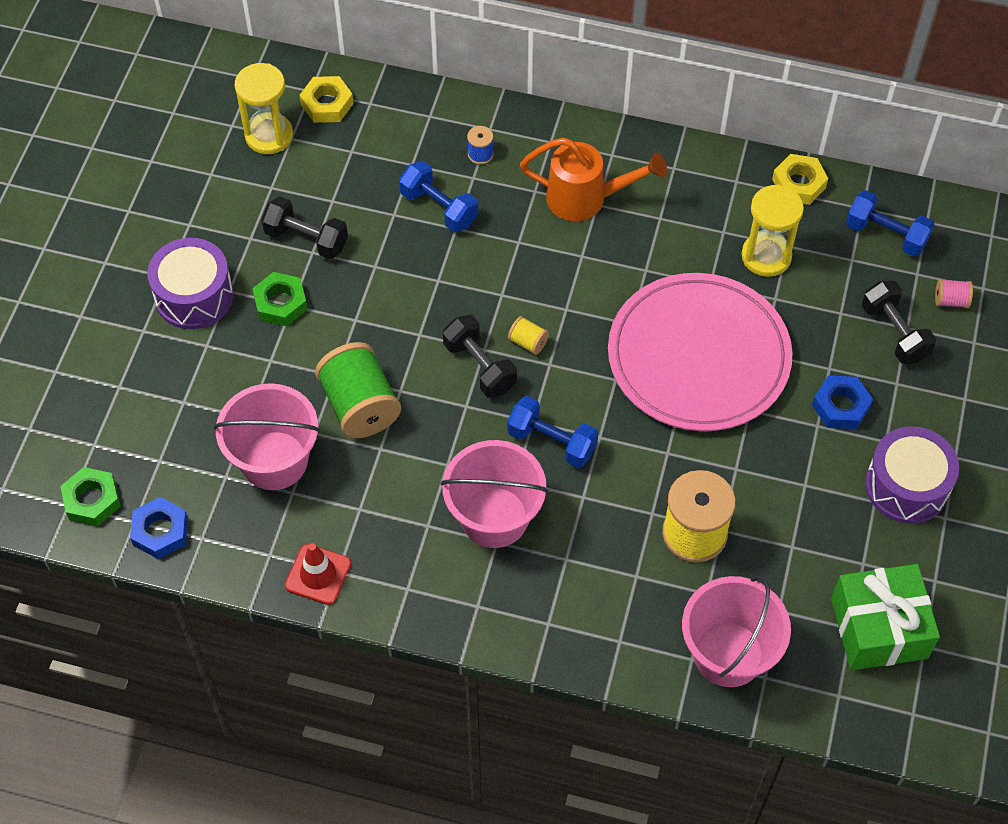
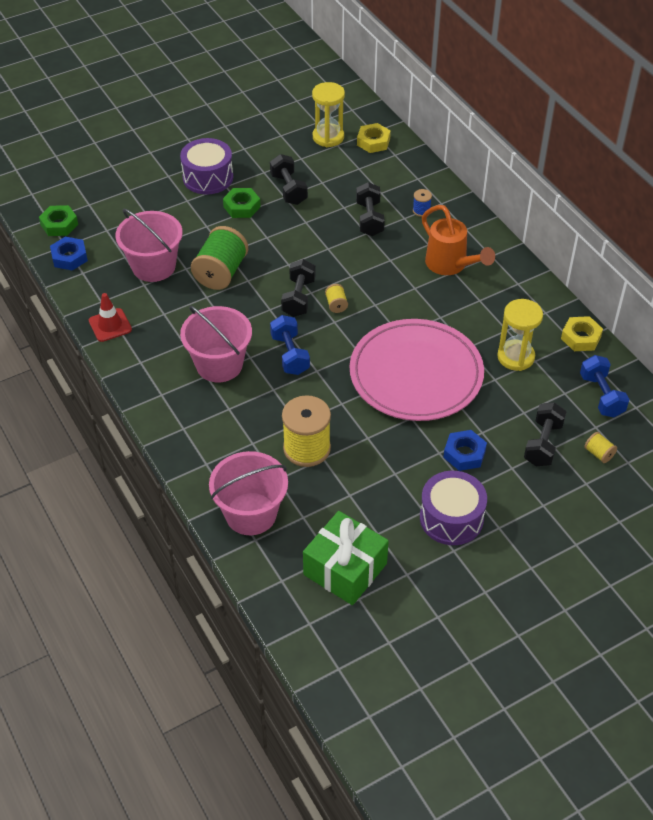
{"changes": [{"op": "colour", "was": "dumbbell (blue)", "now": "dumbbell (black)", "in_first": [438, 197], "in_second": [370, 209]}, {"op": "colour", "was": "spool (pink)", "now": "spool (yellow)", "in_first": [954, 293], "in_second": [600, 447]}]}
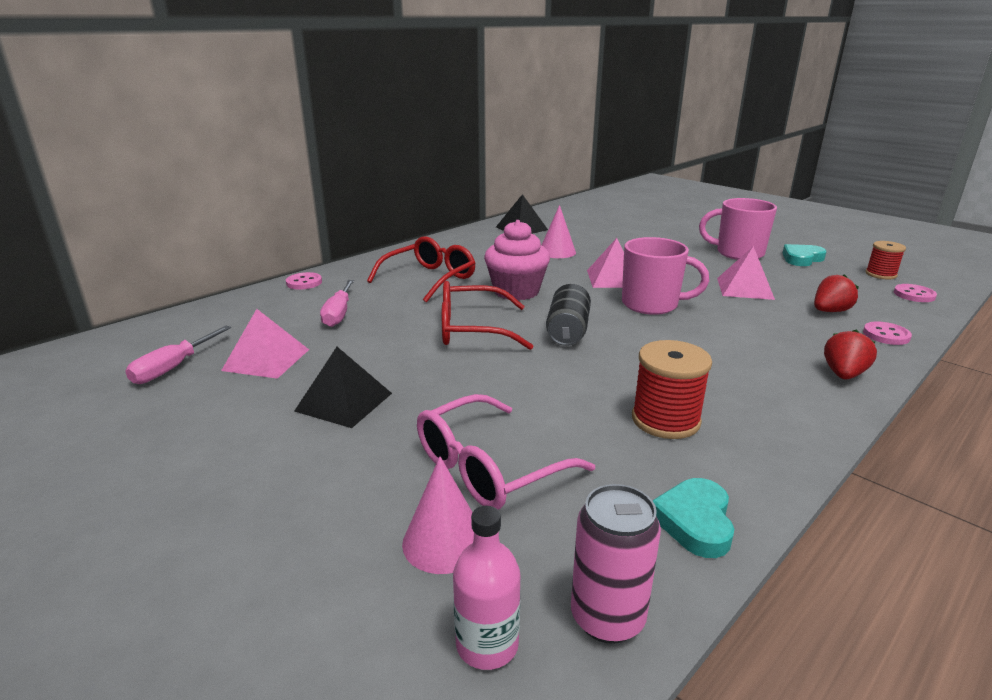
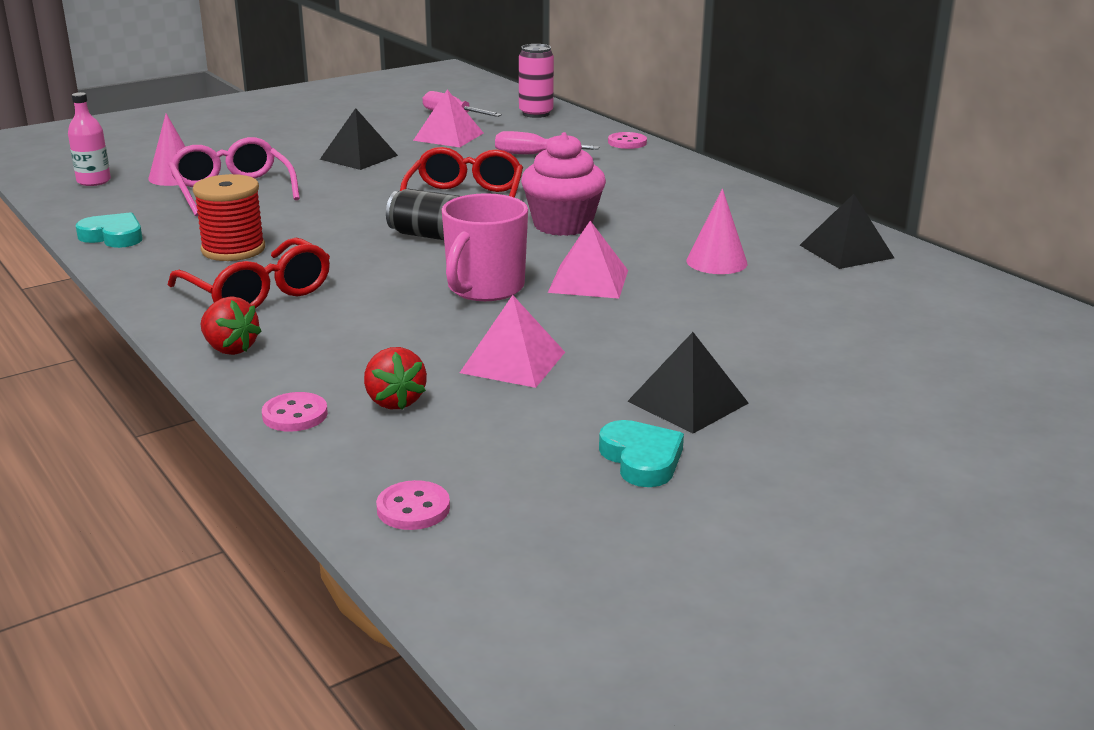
{"changes": [{"op": "exchanged", "was": "mug (pink)", "now": "pyramid (black)", "in_first": [738, 229], "in_second": [688, 383]}, {"op": "relocated", "was": "glasses (red)", "in_first": [421, 269], "in_second": [249, 273]}, {"op": "missing", "was": "spool (red)", "in_first": [885, 260]}, {"op": "relocated", "was": "can (pink)", "in_first": [616, 564], "in_second": [536, 81]}]}
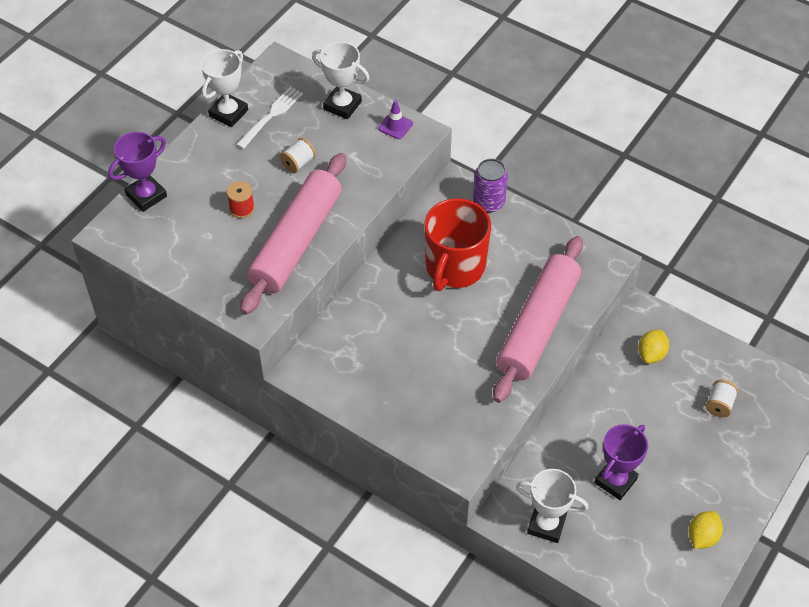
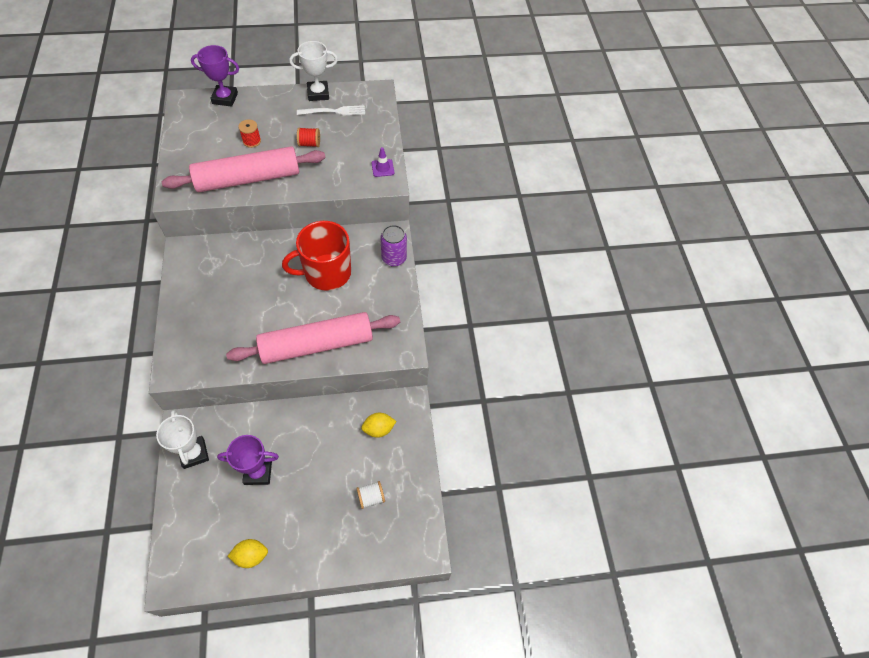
{"changes": [{"op": "missing", "was": "trophy (white)", "in_first": [341, 80]}, {"op": "colour", "was": "spool (white)", "now": "spool (red)", "in_first": [298, 155], "in_second": [308, 137]}]}
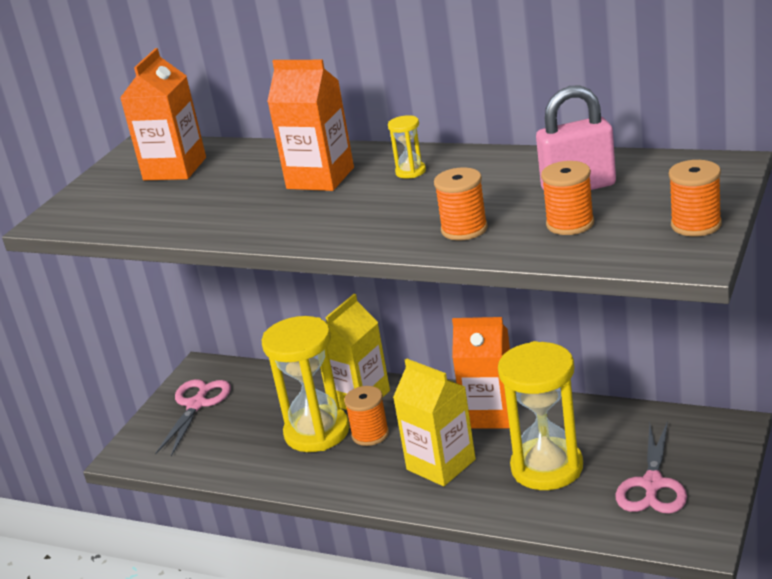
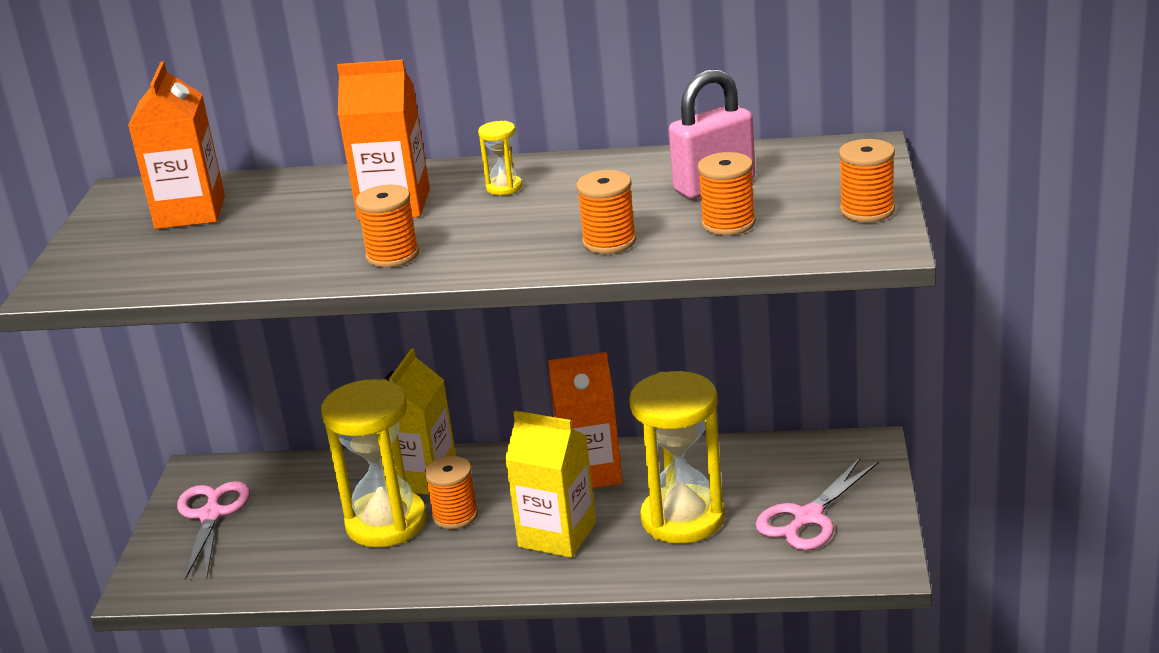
{"changes": [{"op": "spun", "was": "scissors (pink)", "in_first": [651, 467], "in_second": [816, 503], "clockwise": 45}, {"op": "appeared", "now": "spool (orange)", "in_second": [387, 226]}]}
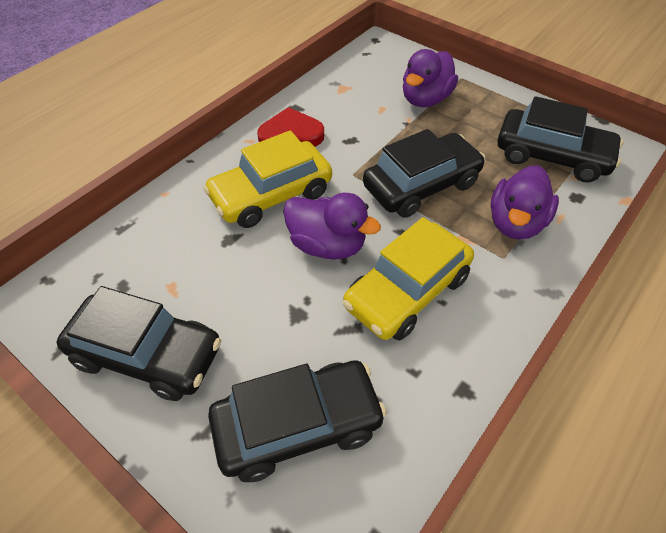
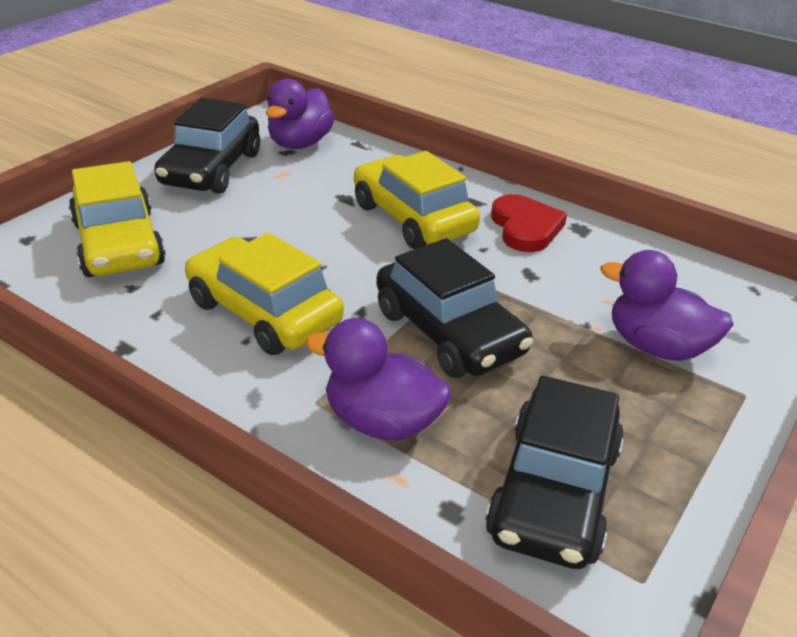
{"changes": [{"op": "relocated", "was": "duck (purple)", "in_first": [332, 226], "in_second": [300, 114]}, {"op": "colour", "was": "car (black)", "now": "car (yellow)", "in_first": [297, 421], "in_second": [117, 219]}]}
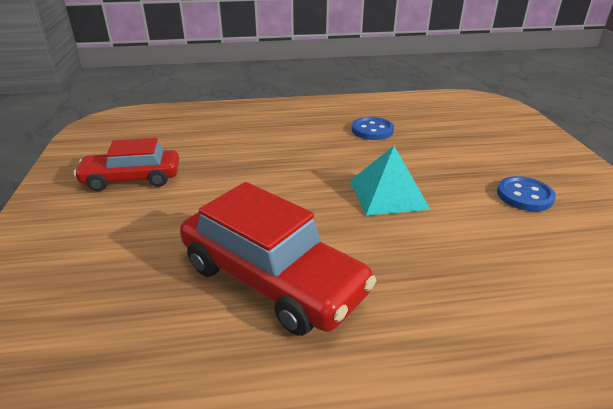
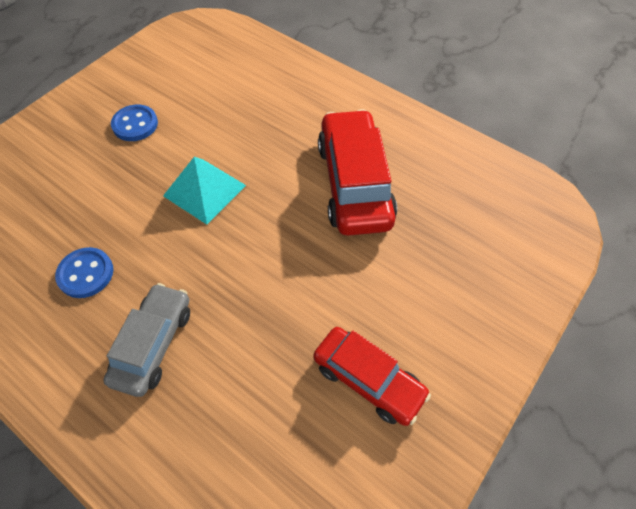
{"changes": [{"op": "appeared", "now": "car (grey)", "in_second": [146, 340]}]}
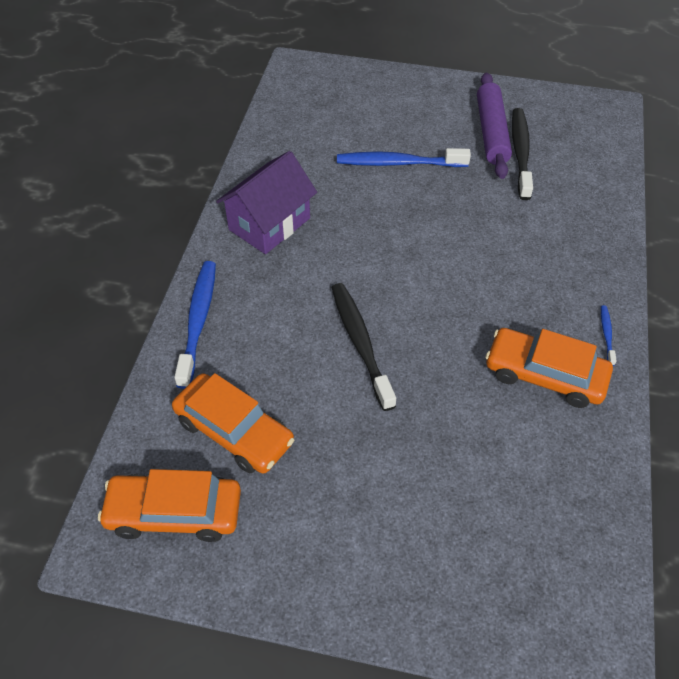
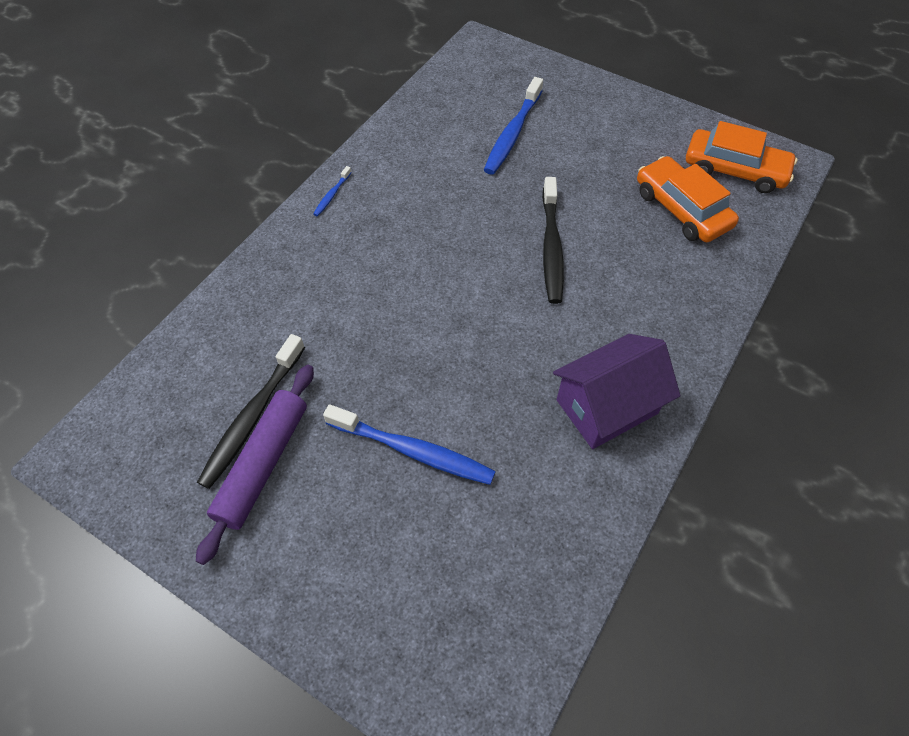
{"changes": [{"op": "relocated", "was": "toothbrush (blue)", "in_first": [195, 325], "in_second": [513, 126]}, {"op": "missing", "was": "car (orange)", "in_first": [549, 368]}]}
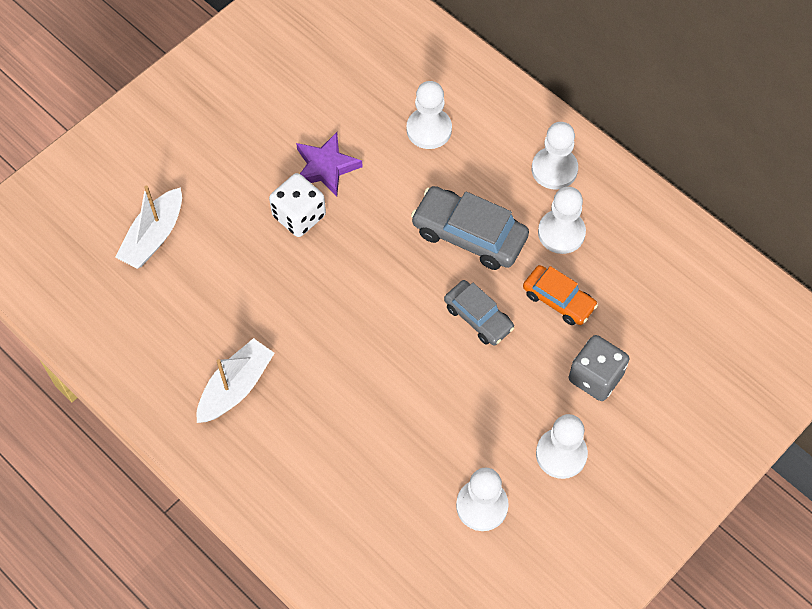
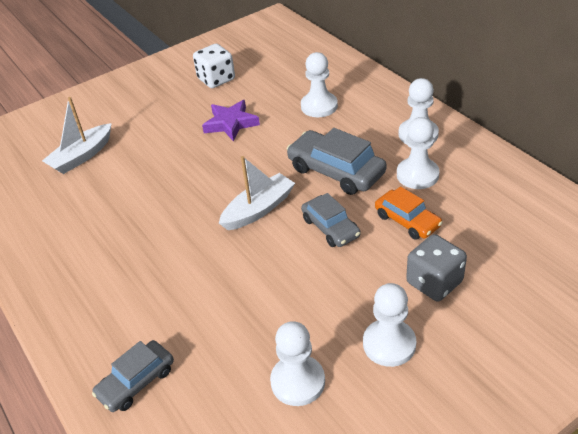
{"changes": [{"op": "relocated", "was": "dice (white)", "in_first": [297, 205], "in_second": [214, 66]}, {"op": "relocated", "was": "boat (white)", "in_first": [236, 380], "in_second": [257, 193]}, {"op": "appeared", "now": "car (grey)", "in_second": [133, 376]}]}
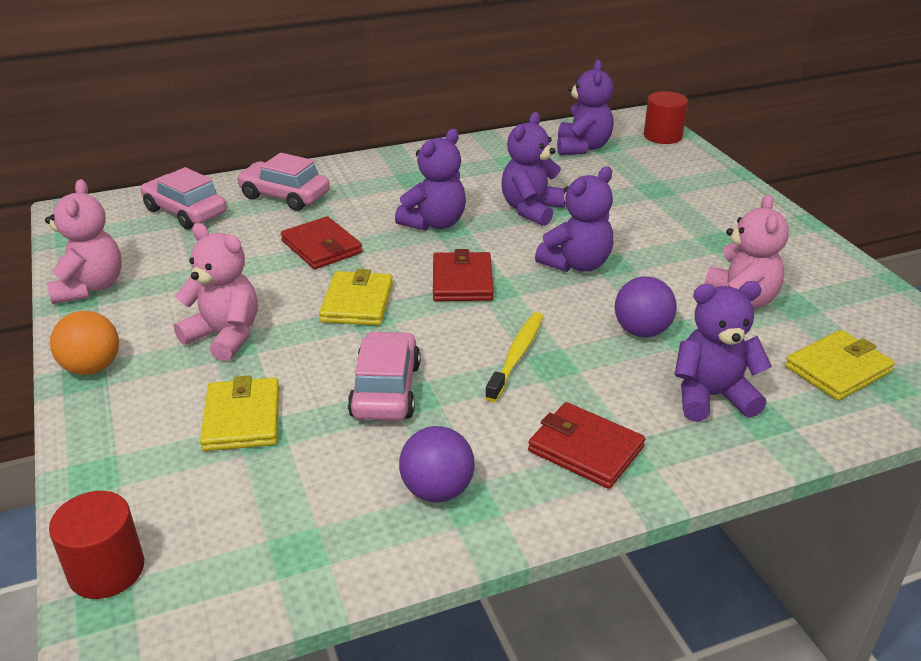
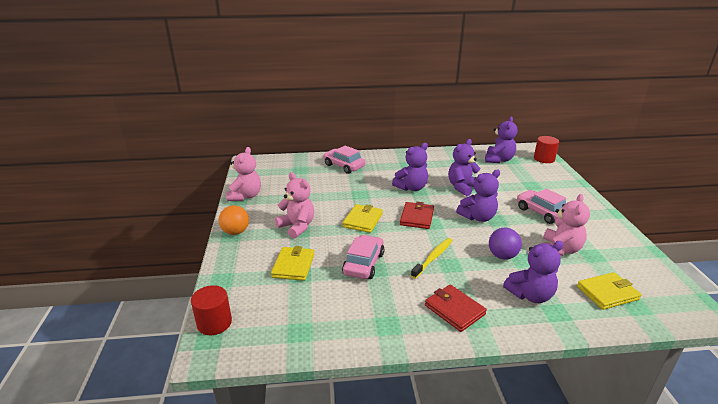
{"changes": [{"op": "relocated", "was": "car (pink)", "in_first": [184, 198], "in_second": [541, 206]}, {"op": "missing", "was": "wallet (red)", "in_first": [322, 242]}, {"op": "spun", "was": "teddy bear (purple)", "in_first": [723, 351], "in_second": [533, 272], "clockwise": 150}, {"op": "missing", "was": "ball (purple)", "in_first": [437, 464]}]}
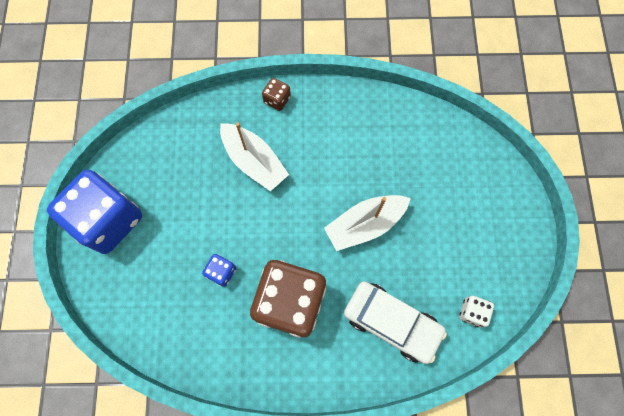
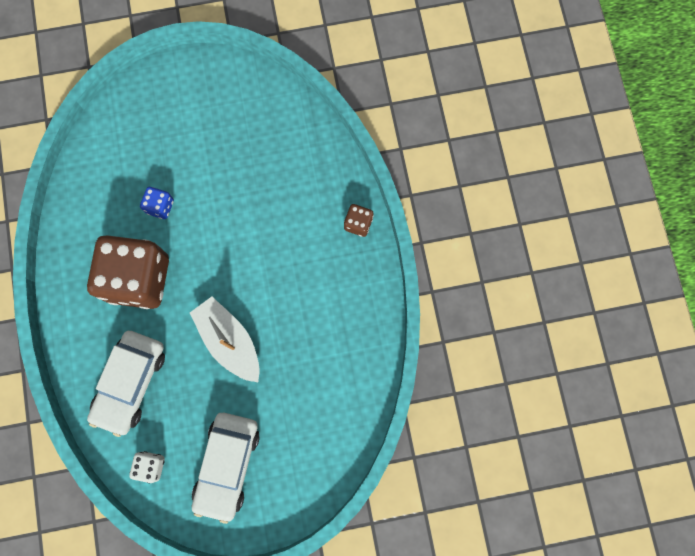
{"changes": [{"op": "missing", "was": "boat (white)", "in_first": [254, 156]}, {"op": "missing", "was": "dice (blue)", "in_first": [94, 212]}, {"op": "appeared", "now": "car (white)", "in_second": [226, 468]}]}
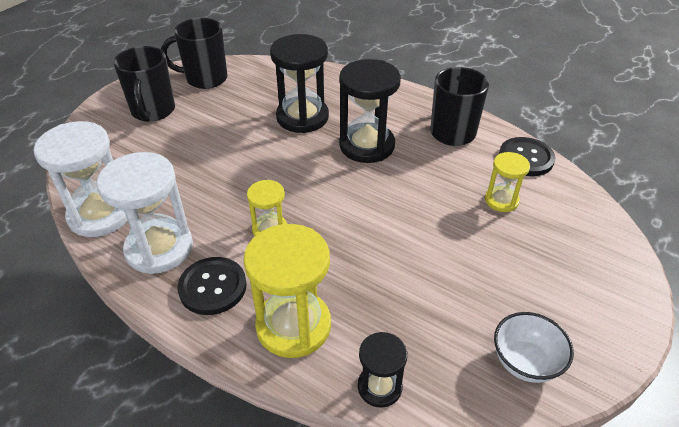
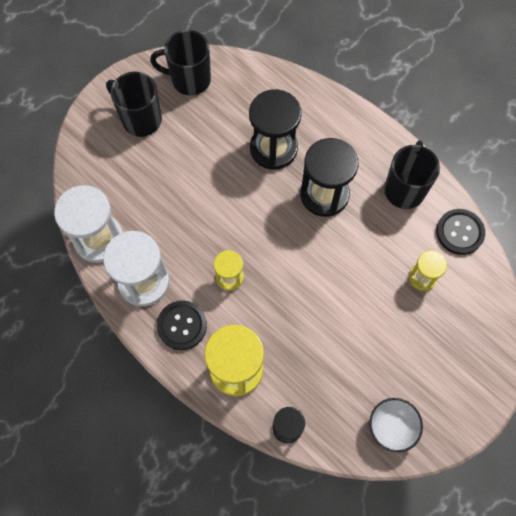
{"changes": [{"op": "spun", "was": "mug (black)", "in_first": [144, 84], "in_second": [134, 104], "clockwise": 120}]}
